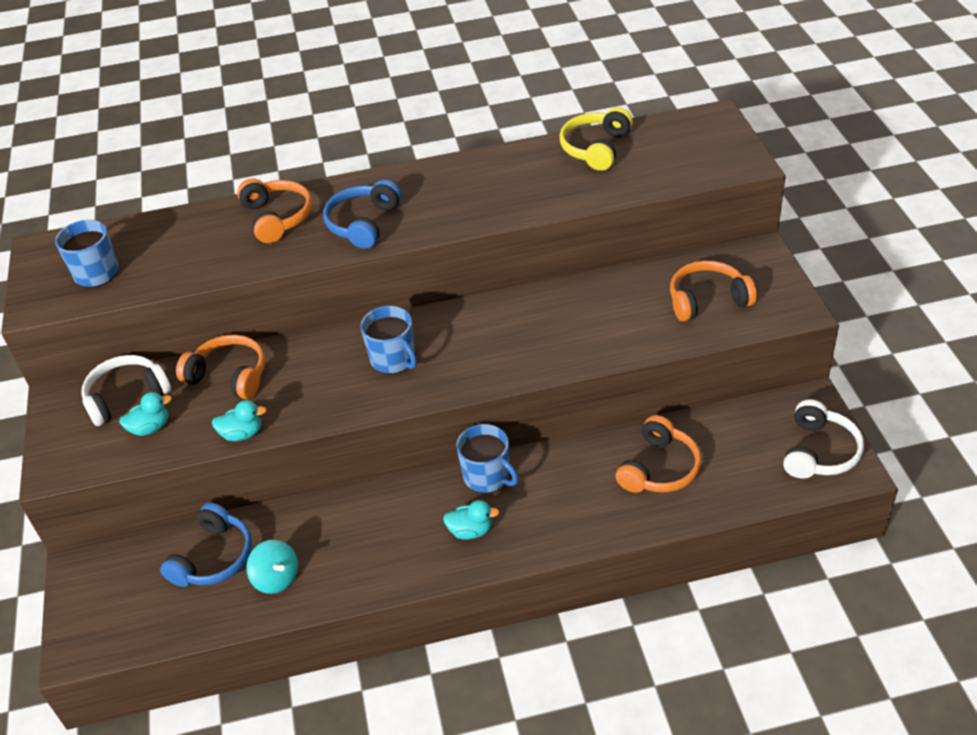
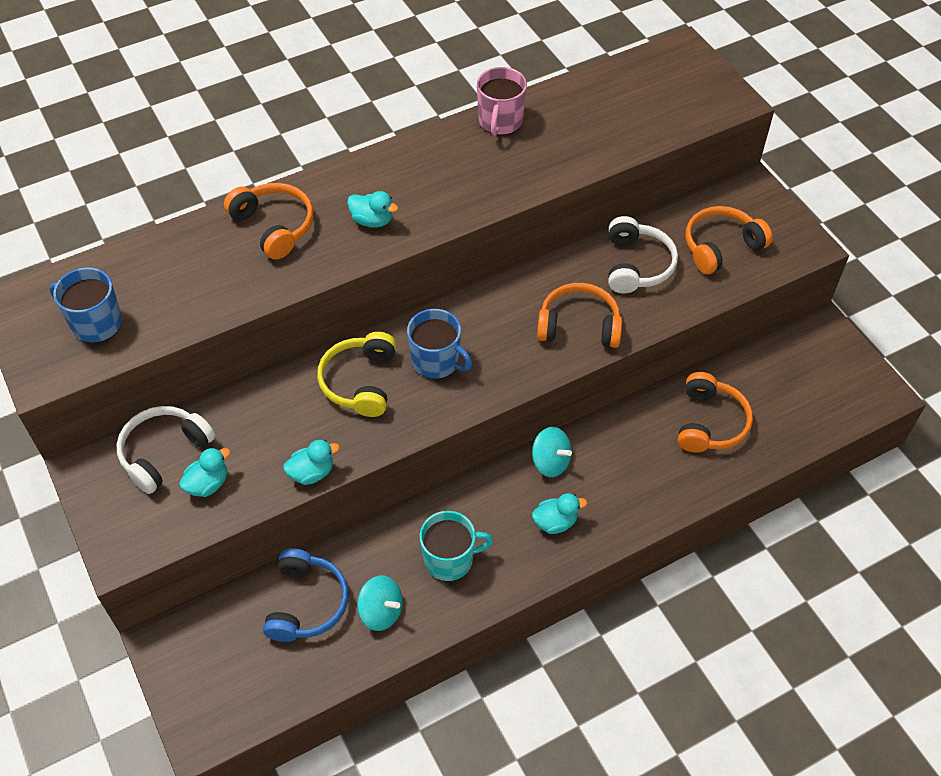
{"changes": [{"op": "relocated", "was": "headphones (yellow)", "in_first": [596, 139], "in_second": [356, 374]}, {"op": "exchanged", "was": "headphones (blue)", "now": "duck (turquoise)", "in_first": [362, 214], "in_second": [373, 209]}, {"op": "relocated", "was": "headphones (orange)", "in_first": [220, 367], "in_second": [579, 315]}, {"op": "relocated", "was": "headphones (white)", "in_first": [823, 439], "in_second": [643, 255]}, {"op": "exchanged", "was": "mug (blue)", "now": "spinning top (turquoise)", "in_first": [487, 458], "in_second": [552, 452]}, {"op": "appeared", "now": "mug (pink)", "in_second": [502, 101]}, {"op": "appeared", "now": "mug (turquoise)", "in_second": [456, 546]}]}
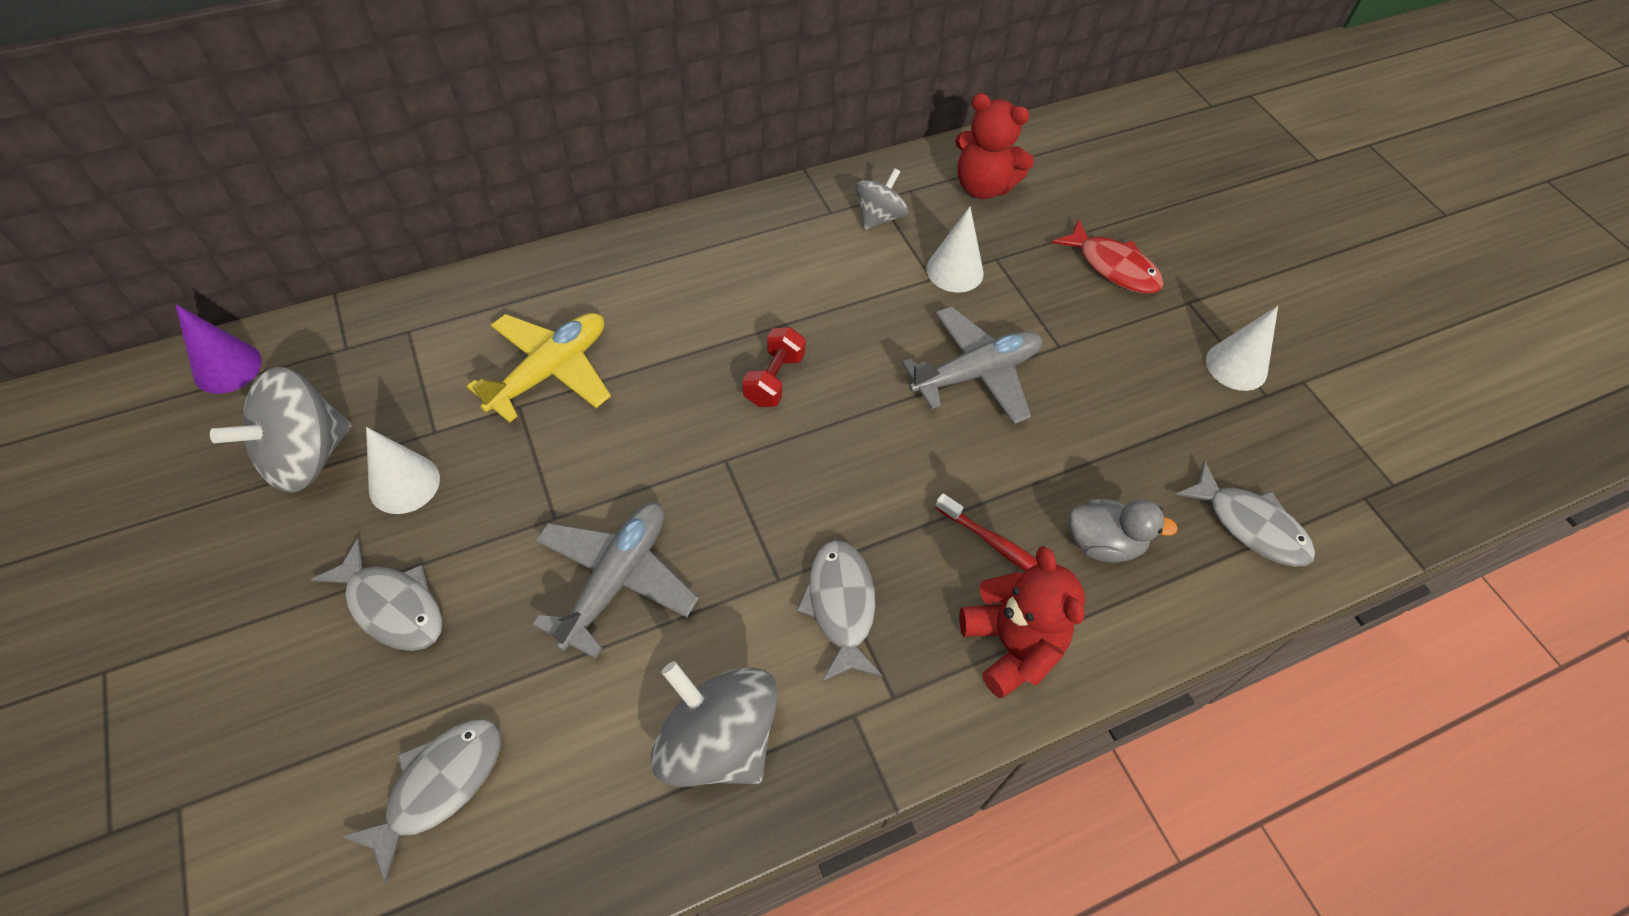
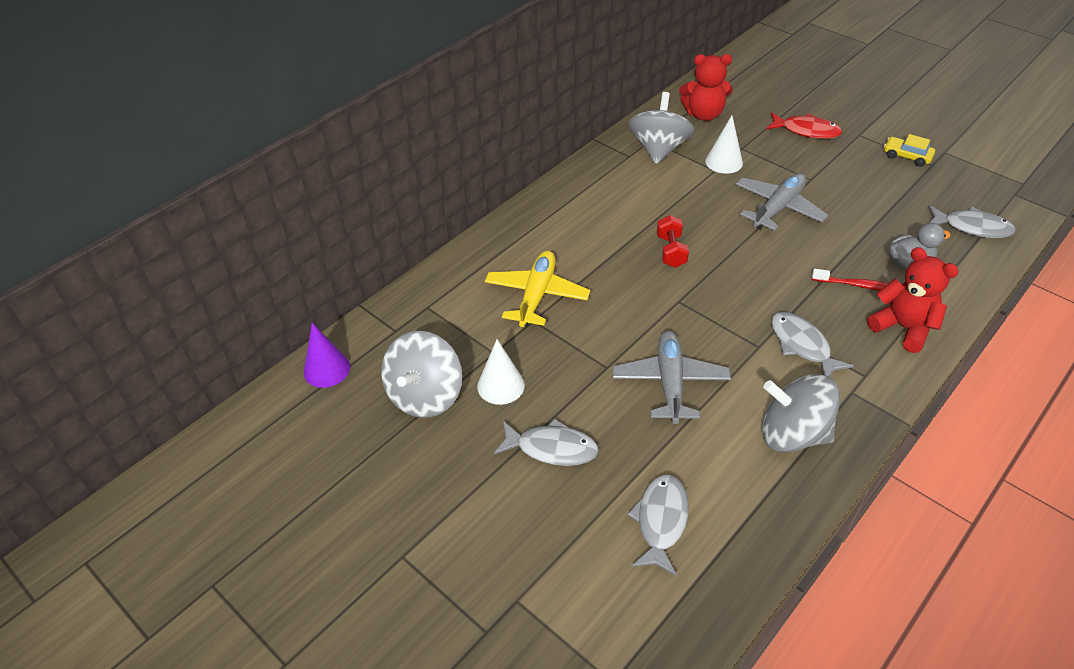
{"changes": [{"op": "size", "was": "spinning top (grey)", "in_first": [881, 199], "in_second": [661, 128], "ratio": 1.66}, {"op": "exchanged", "was": "cone (white)", "now": "car (yellow)", "in_first": [1242, 348], "in_second": [909, 150]}]}
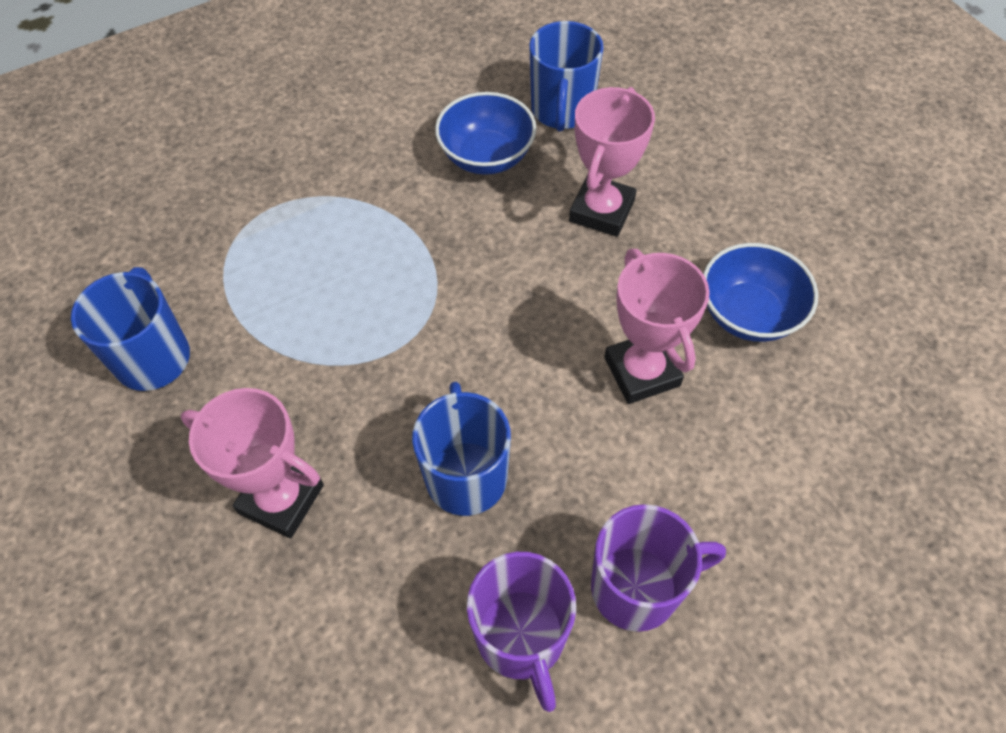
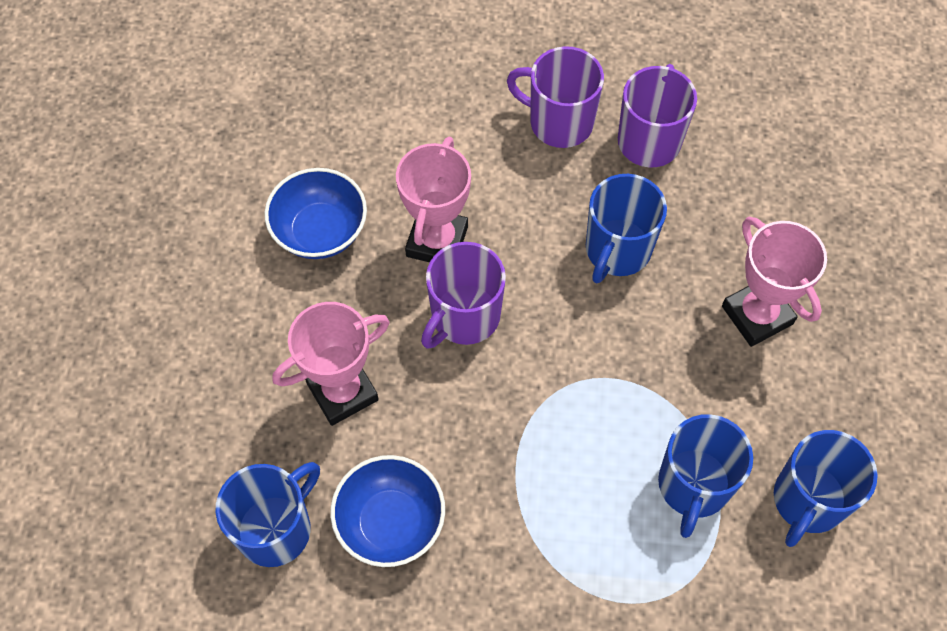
{"changes": [{"op": "appeared", "now": "mug (purple)", "in_second": [463, 295]}, {"op": "appeared", "now": "mug (blue)", "in_second": [705, 476]}]}
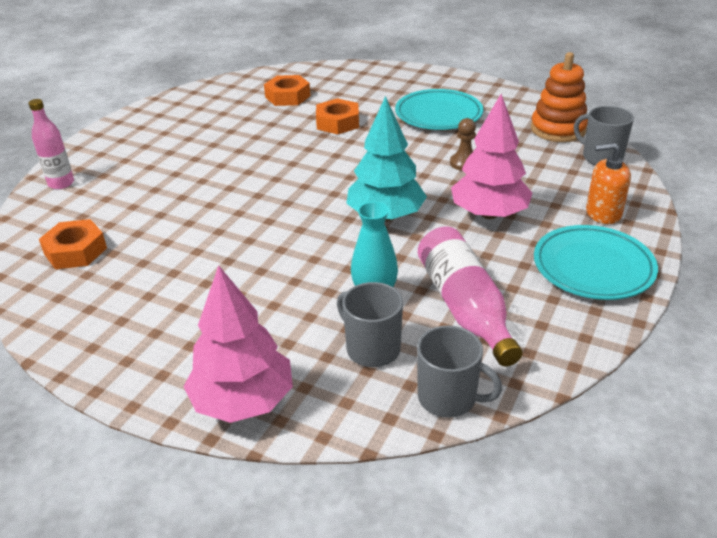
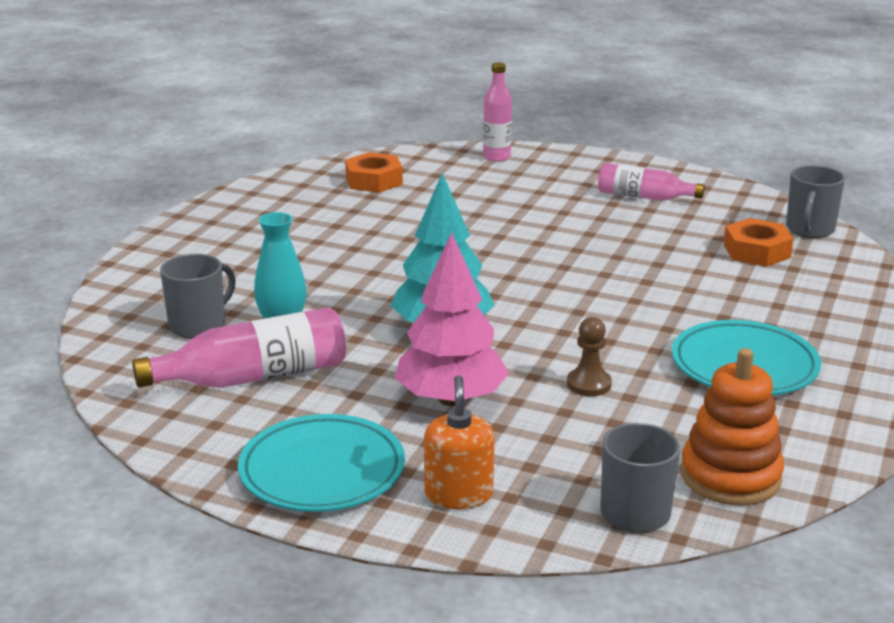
{"changes": [{"op": "missing", "was": "nut (orange)", "in_first": [337, 116]}, {"op": "missing", "was": "tree (pink)", "in_first": [238, 344]}, {"op": "relocated", "was": "mug (grey)", "in_first": [459, 371], "in_second": [815, 201]}, {"op": "appeared", "now": "bottle (pink)", "in_second": [651, 182]}]}
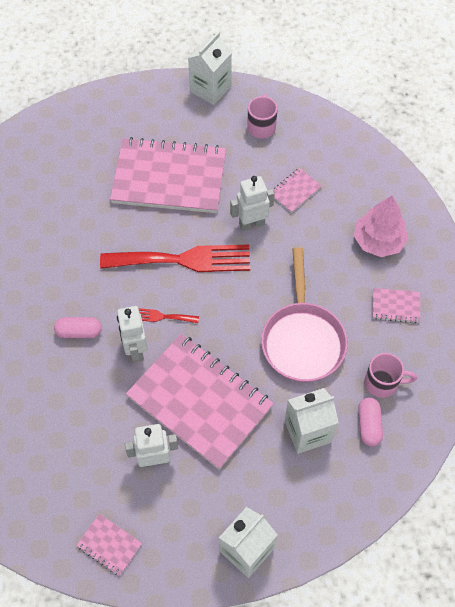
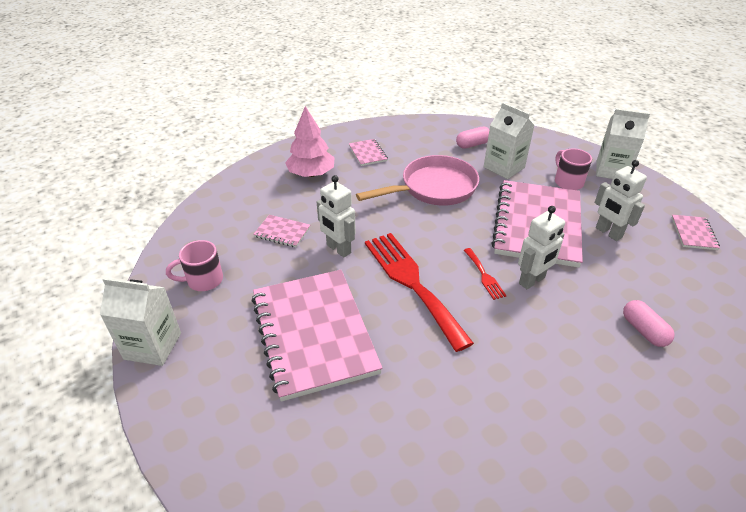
{"changes": [{"op": "relocated", "was": "capsule (pink)", "in_first": [78, 327], "in_second": [648, 323]}, {"op": "relocated", "was": "mug (pink)", "in_first": [390, 375], "in_second": [573, 169]}]}
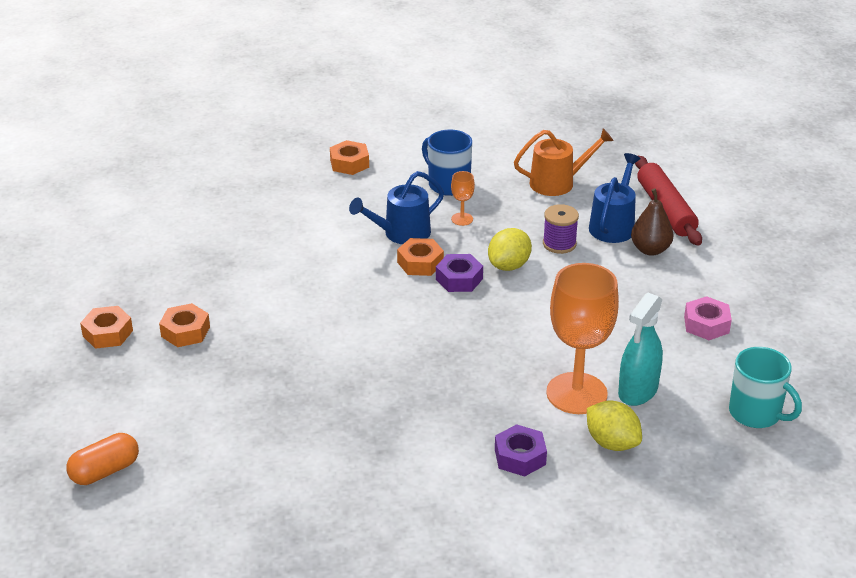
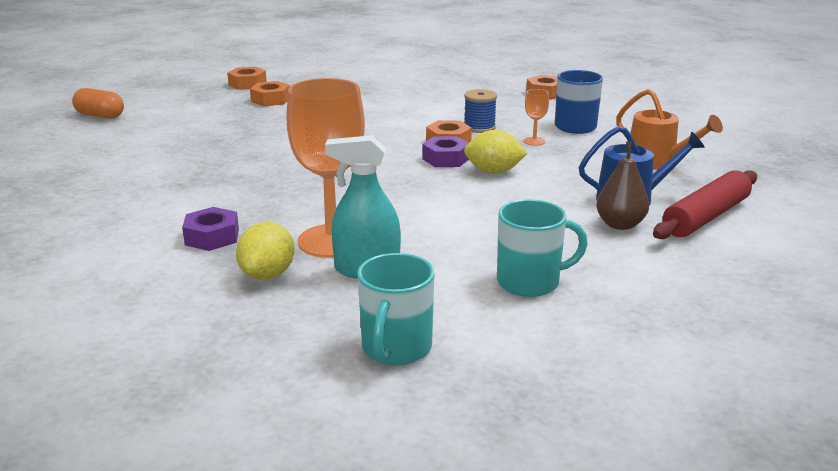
{"changes": [{"op": "exchanged", "was": "watering can (blue)", "now": "spool (blue)", "in_first": [396, 207], "in_second": [480, 111]}, {"op": "missing", "was": "spool (purple)", "in_first": [561, 229]}, {"op": "exchanged", "was": "nut (pink)", "now": "mug (turquoise)", "in_first": [708, 318], "in_second": [542, 248]}]}
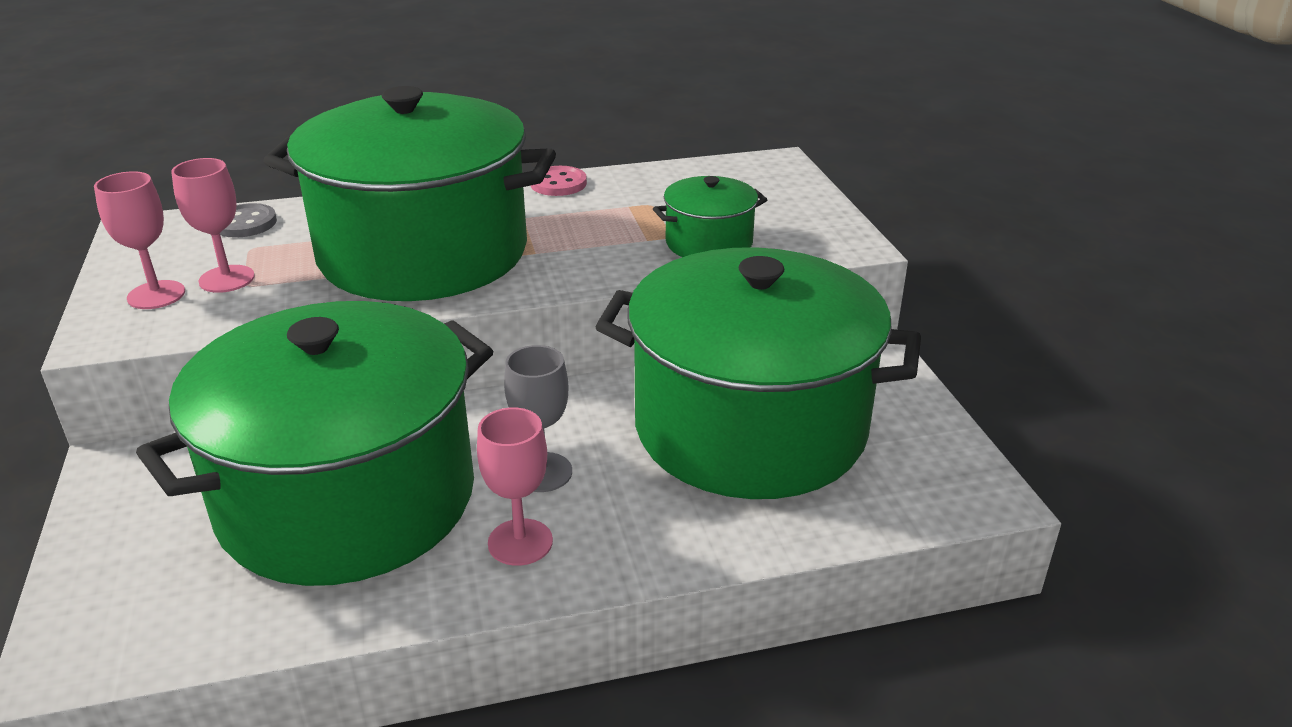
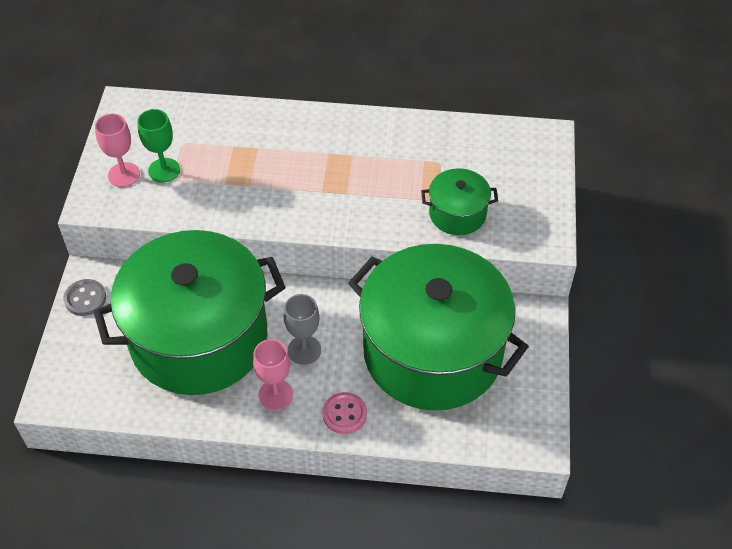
{"changes": [{"op": "missing", "was": "pot (green)", "in_first": [409, 193]}, {"op": "colour", "was": "goblet (pink)", "now": "goblet (green)", "in_first": [213, 225], "in_second": [158, 146]}, {"op": "relocated", "was": "button (pink)", "in_first": [559, 181], "in_second": [344, 413]}, {"op": "relocated", "was": "button (grey)", "in_first": [248, 220], "in_second": [84, 297]}]}
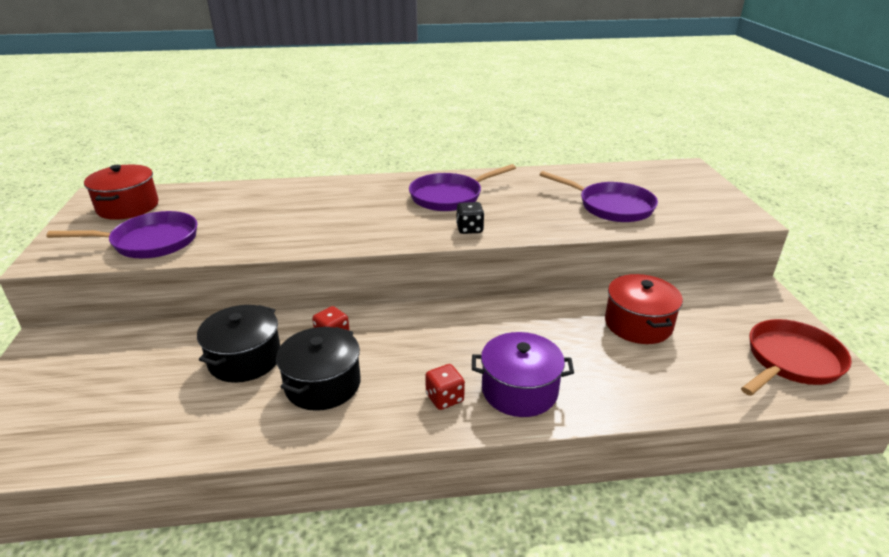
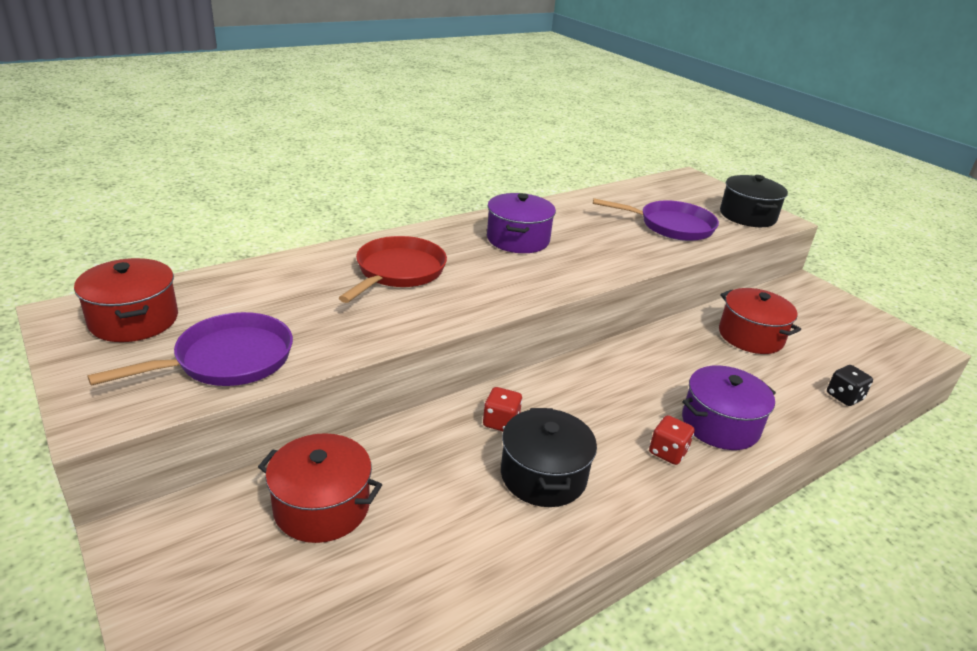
{"changes": [{"op": "exchanged", "was": "pan (purple)", "now": "pot (purple)", "in_first": [462, 187], "in_second": [521, 223]}, {"op": "relocated", "was": "dice (black)", "in_first": [470, 218], "in_second": [850, 385]}, {"op": "relocated", "was": "pot (black)", "in_first": [238, 344], "in_second": [754, 201]}, {"op": "relocated", "was": "pan (red)", "in_first": [796, 357], "in_second": [393, 269]}, {"op": "appeared", "now": "pot (red)", "in_second": [320, 488]}]}
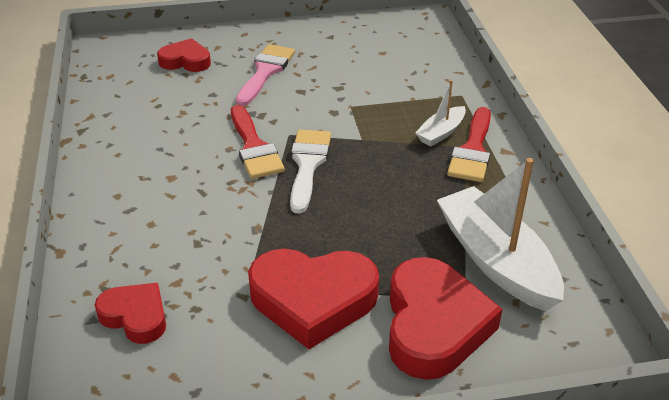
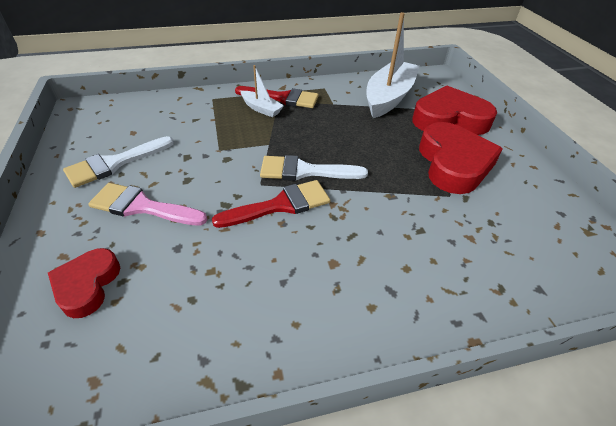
{"changes": [{"op": "spun", "was": "boat (white)", "in_first": [500, 234], "in_second": [393, 65], "clockwise": 150}, {"op": "missing", "was": "heart (red)", "in_first": [130, 313]}, {"op": "appeared", "now": "brush (white)", "in_second": [118, 162]}]}
